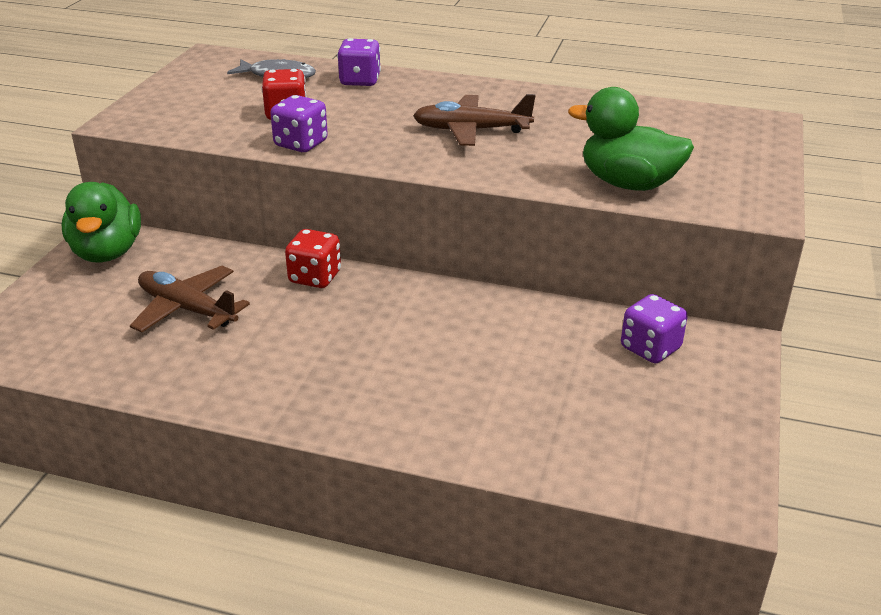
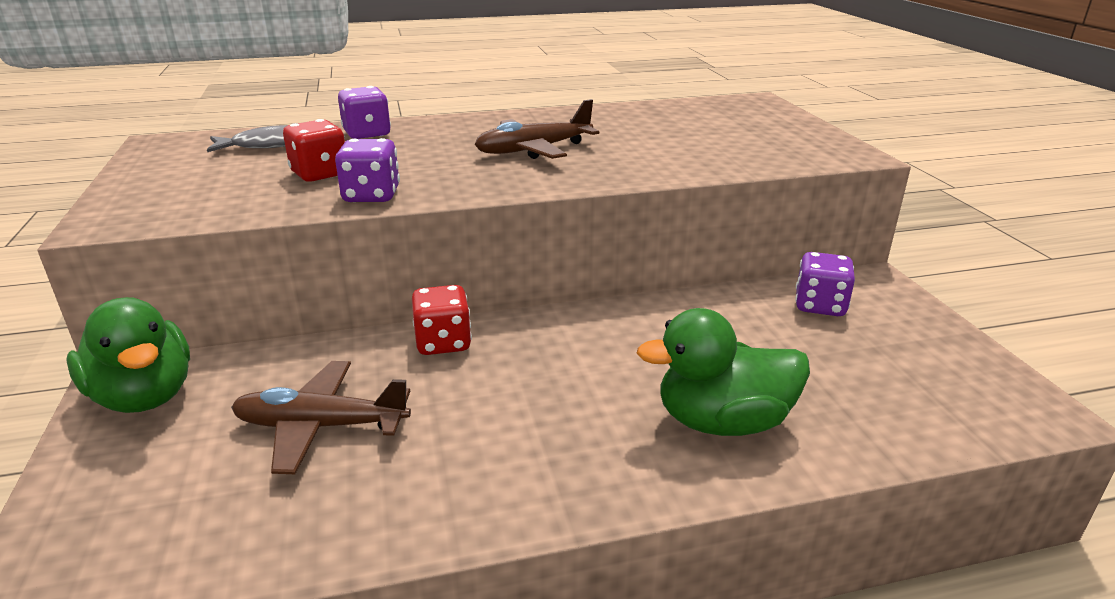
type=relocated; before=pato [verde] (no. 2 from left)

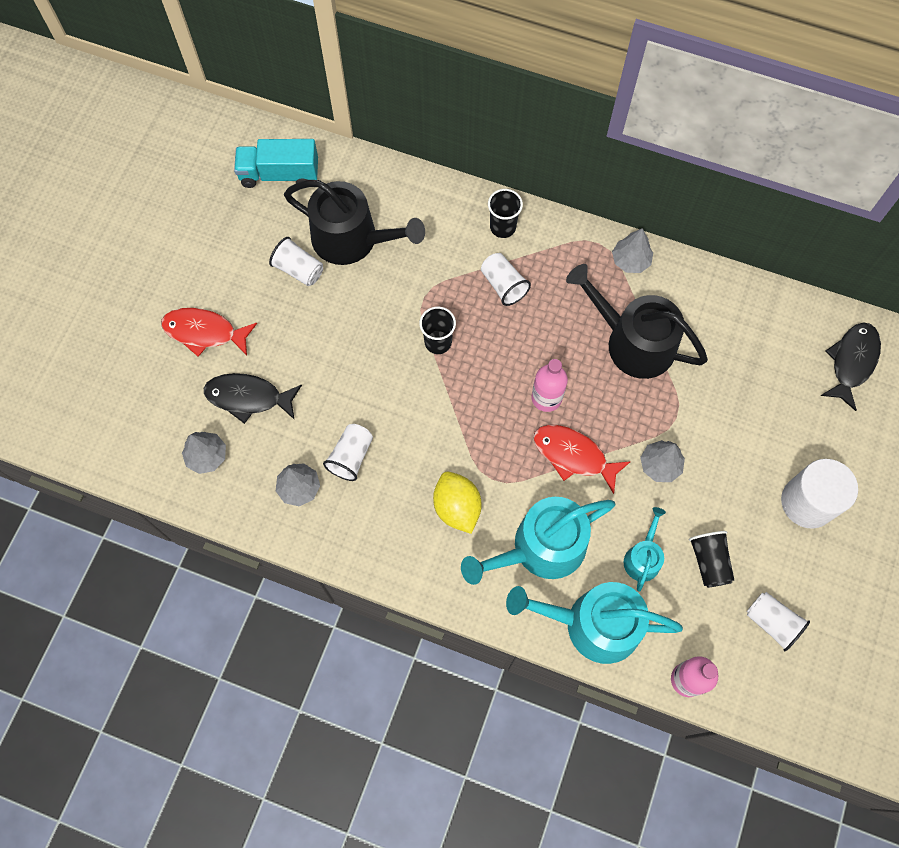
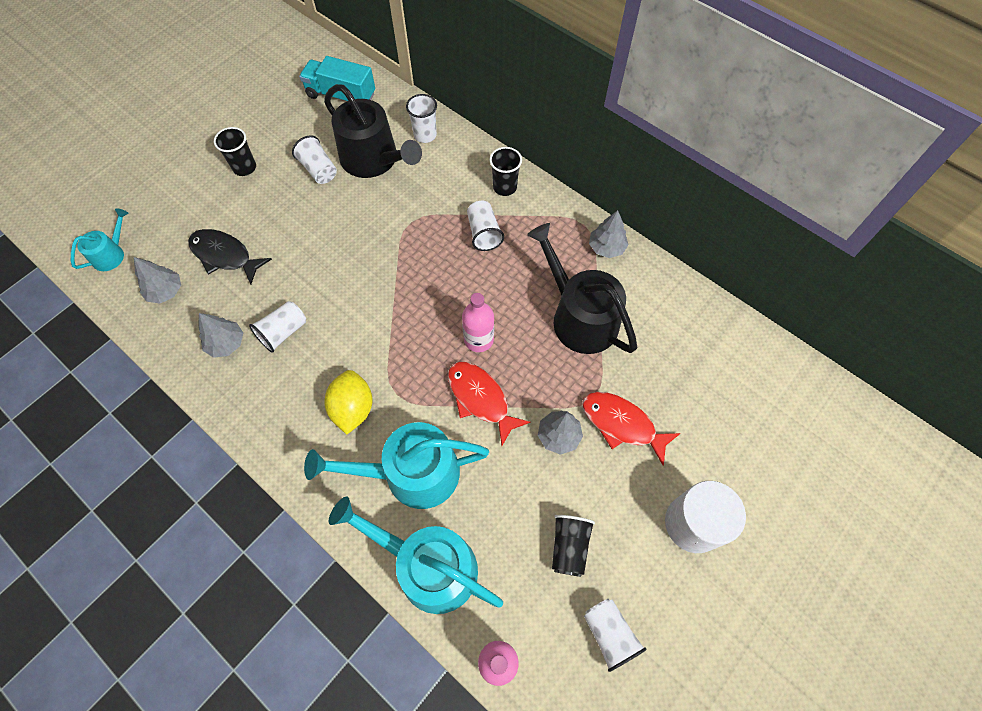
type=relocated; before=pez [rojo] (no. 1 from left in the first image); after=pez [rojo] (no. 2 from left)
type=relocated; before=vaso [negro] (no. 1 from left)
type=relocated; before=regadera [turquesa] (no. 3 from left in the first image); after=regadera [turquesa] (no. 1 from left)
type=missing; before=pez [negro] (no. 2 from left)
type=appeared; after=vaso [blanco] (no. 3 from left)

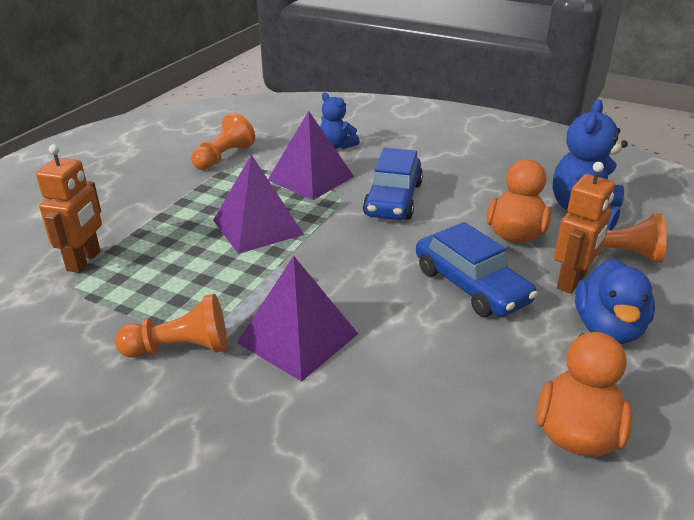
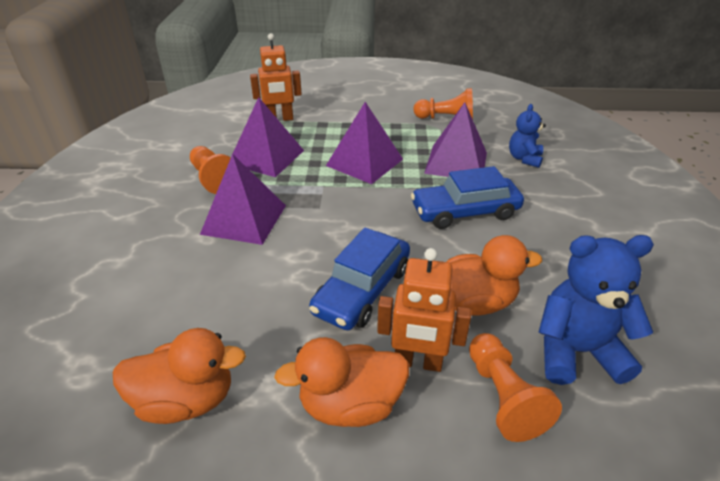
type=colour; before=pato [azul]; after=pato [naranja] (no. 2 from left)
type=appeared; after=pirámide [morado] (no. 2 from left)

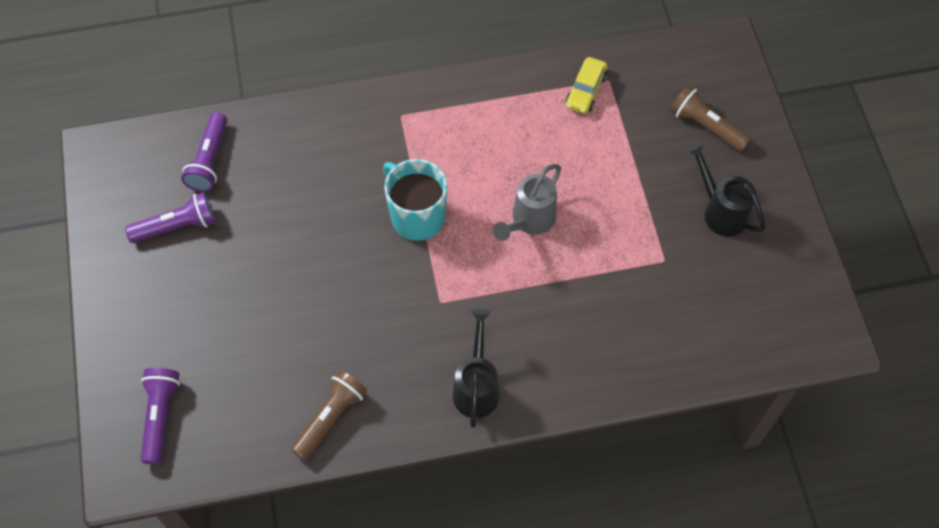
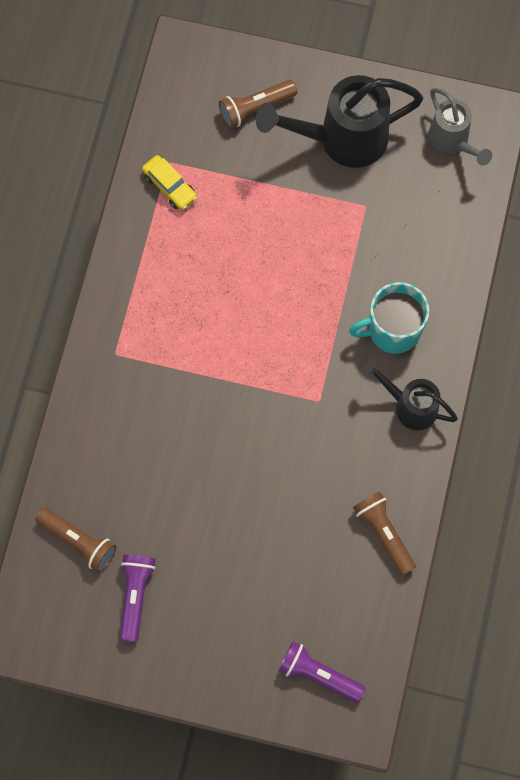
type=colour; before=lámpara de mano [morado] (no. 3 from left); after=lámpara de mano [marrón] (no. 1 from left)
type=relocated; before=taza [turquesa]
type=relocated; before=regadera [gris]
type=size; before=regadera [negro] (no. 2 from left in the first image); scale=1.68

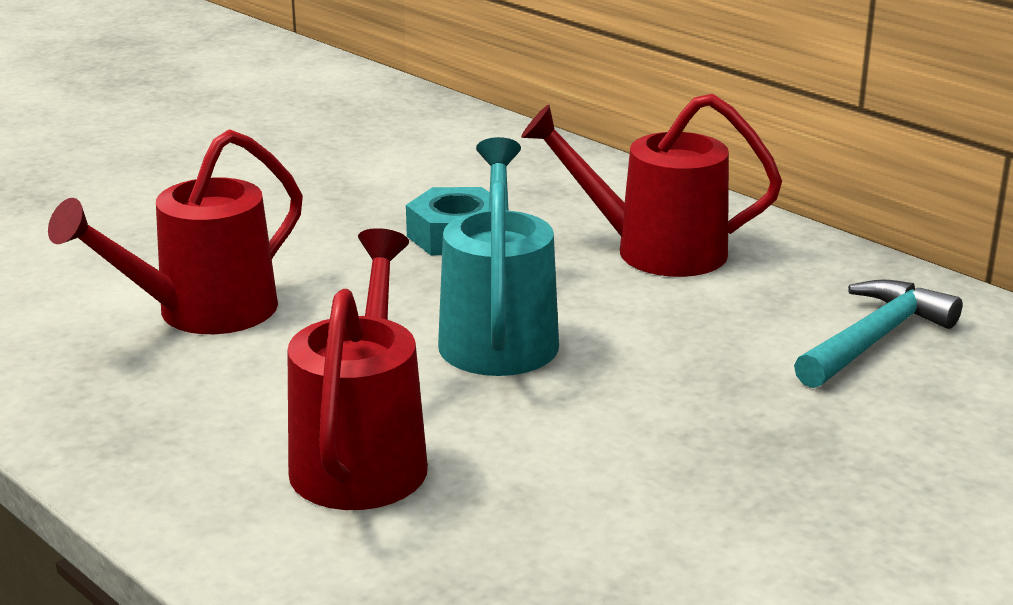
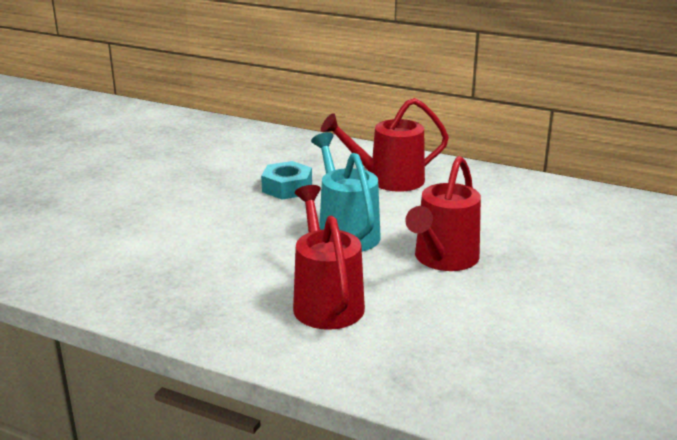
type=relocated; before=regadera [rojo] (no. 1 from left in the first image); after=regadera [rojo] (no. 3 from left)
type=missing; before=martillo [turquesa]

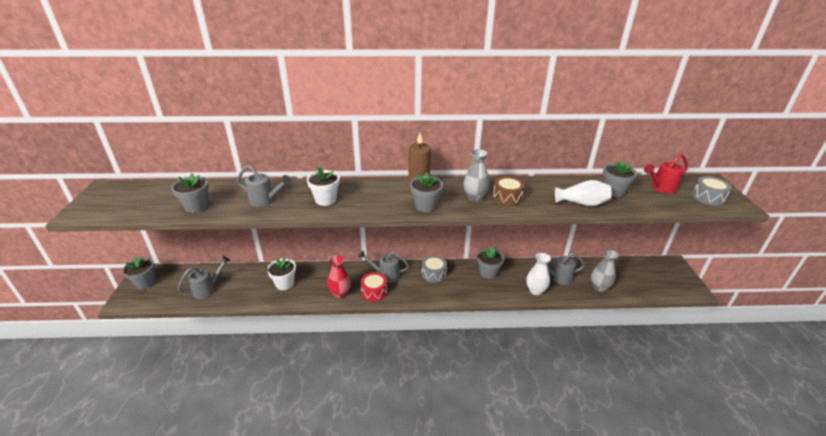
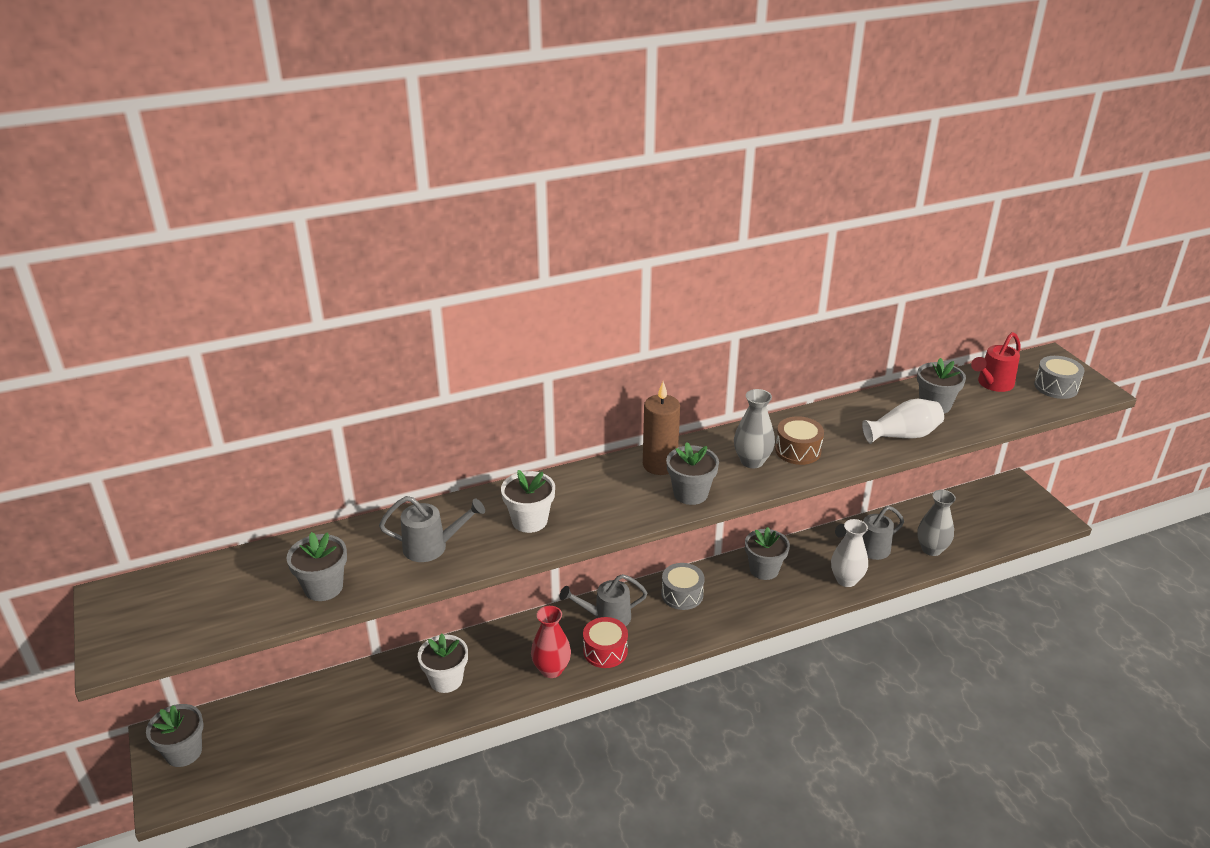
type=missing; before=regadera [gris] (no. 1 from left)

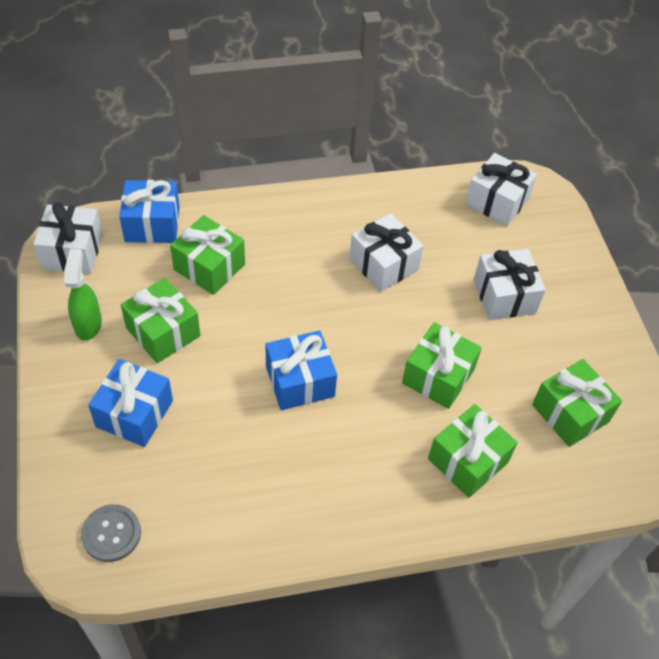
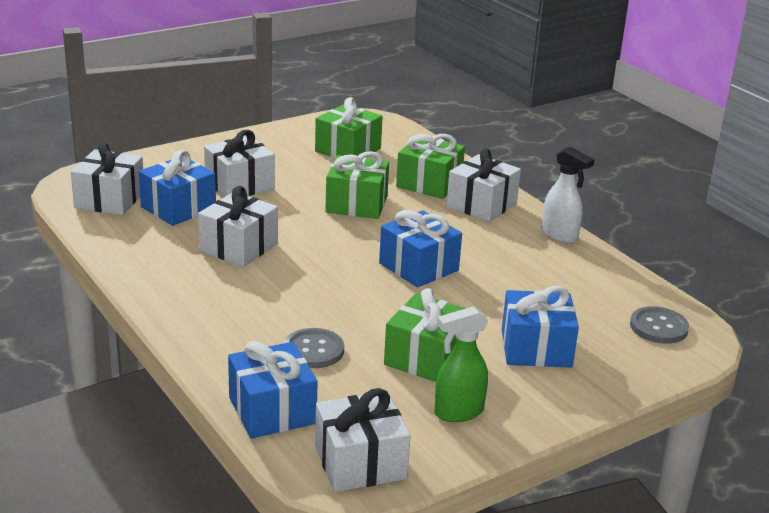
type=exchanged; before=regalo [verde] (no. 2 from left); after=botón [gris] (no. 1 from left)
type=appeared; after=regalo [azul] (no. 1 from left)
type=appeared; after=regalo [blanco] (no. 5 from left)
type=appeared; after=pulverizador [blanco]

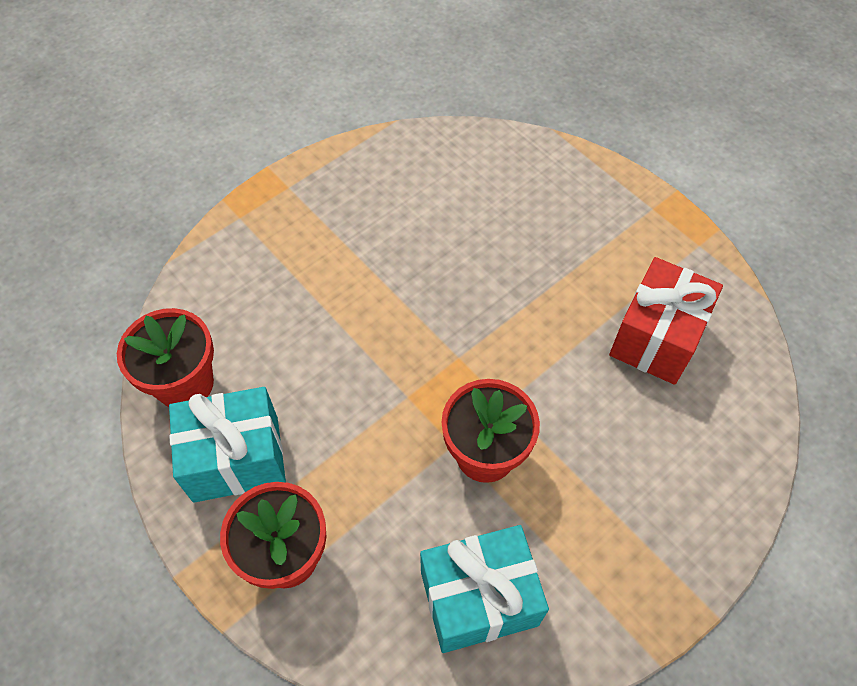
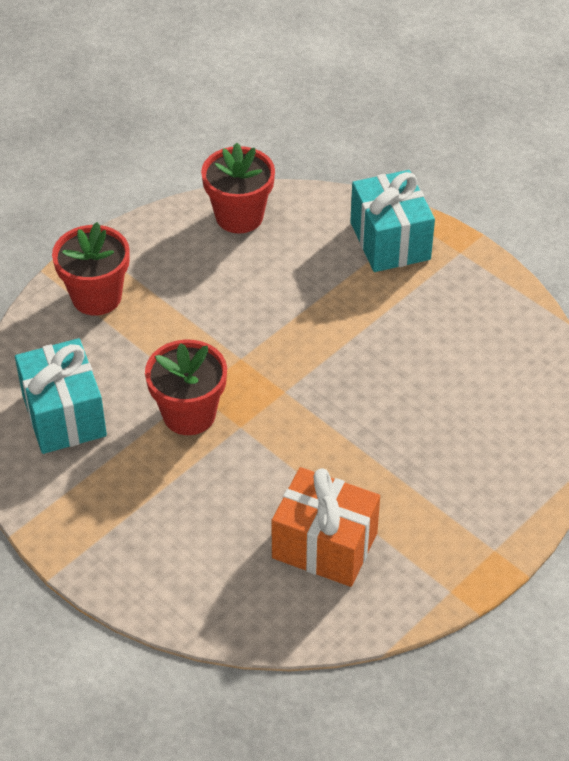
type=relocated; before=regalo [turquesa] (no. 1 from left in the first image); after=regalo [turquesa] (no. 2 from left)
type=colour; before=regalo [rojo]; after=regalo [naranja]

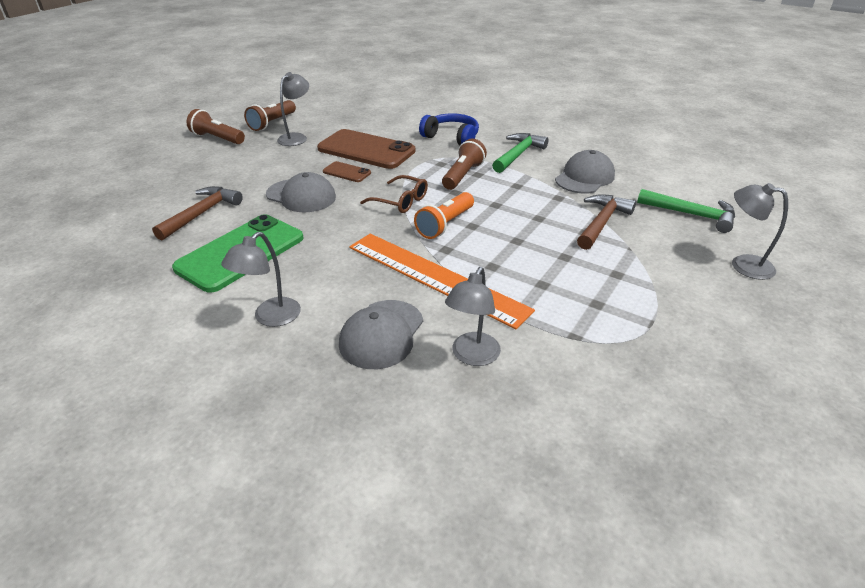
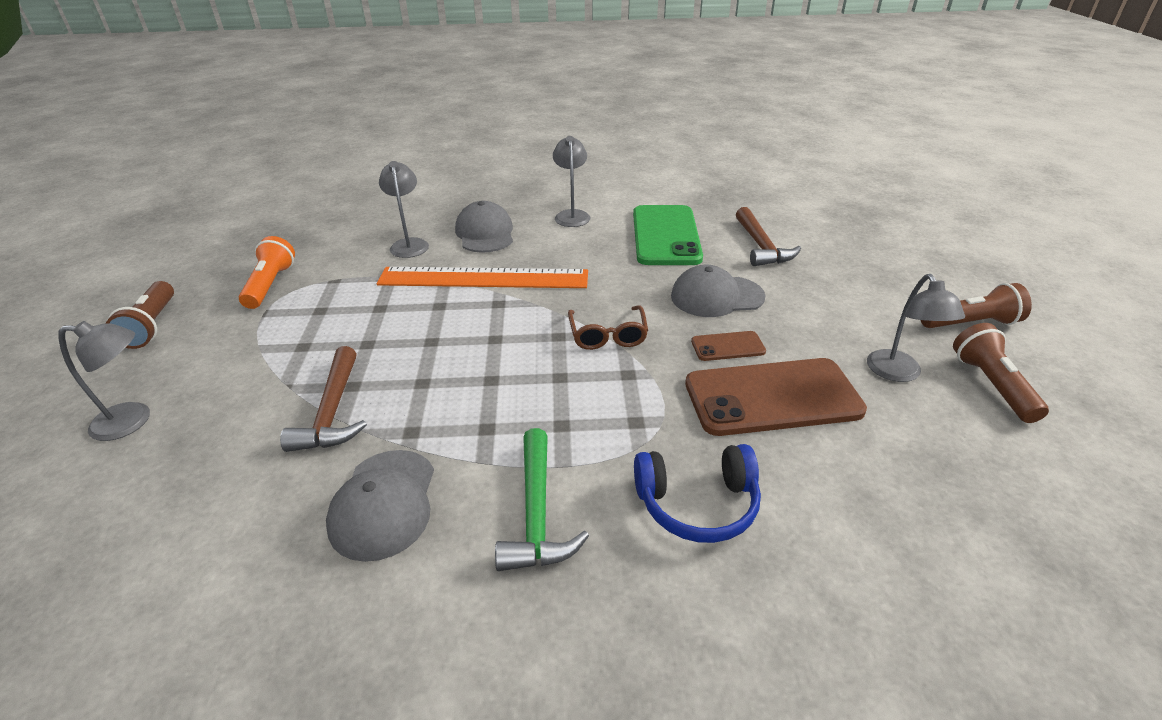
type=spun; before=gafas [marrón]; turn=-90
type=relocated; before=lámpara de mano [naranja]
type=relocated; before=lámpara de mano [marrón] (no. 3 from left in the first image); after=lámpara de mano [marrón] (no. 1 from left)
type=missing; before=martillo [verde] (no. 2 from left)

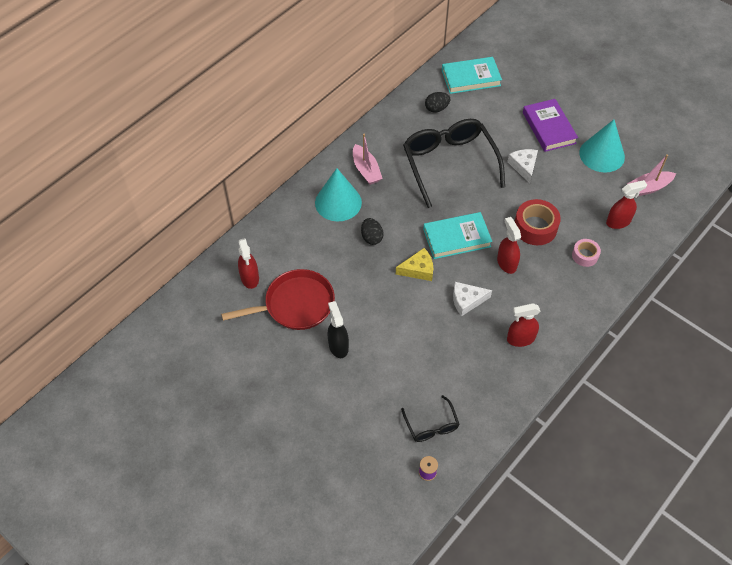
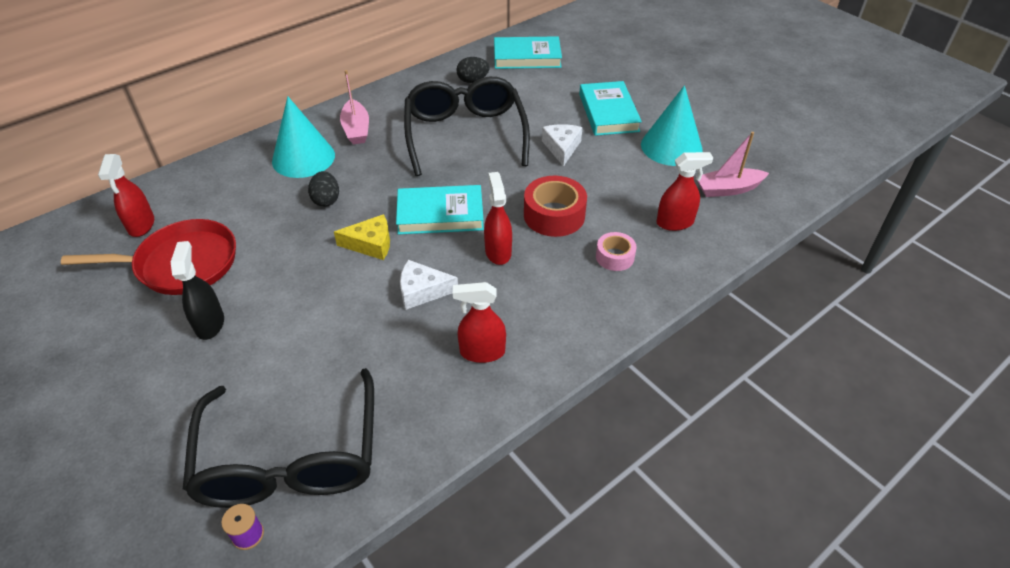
type=size; before=gafas [negro] (no. 1 from left); scale=2.12
type=colour; before=libro [morado]; after=libro [turquesa] (no. 3 from left)

